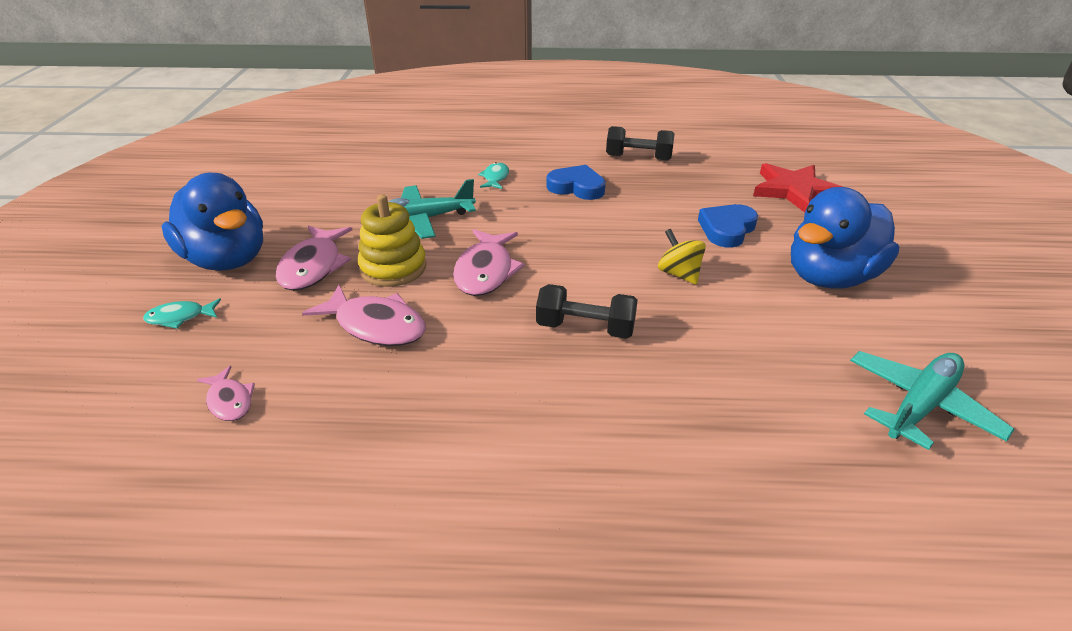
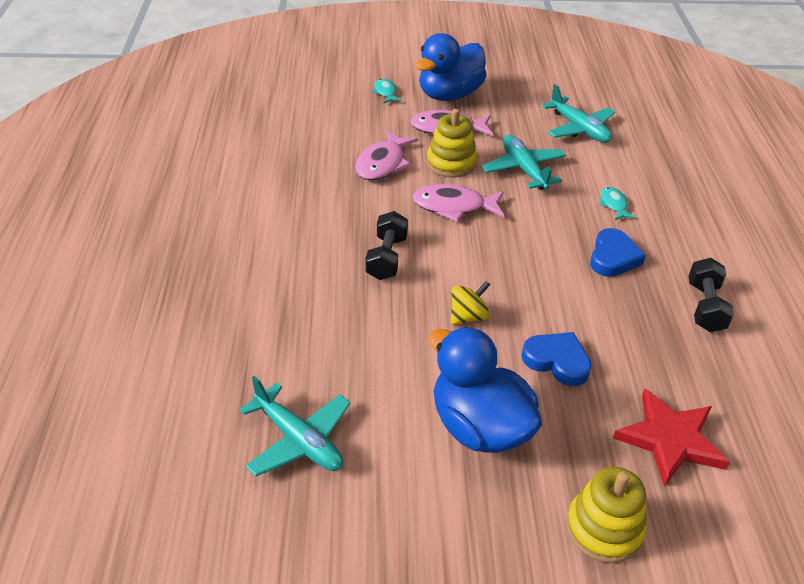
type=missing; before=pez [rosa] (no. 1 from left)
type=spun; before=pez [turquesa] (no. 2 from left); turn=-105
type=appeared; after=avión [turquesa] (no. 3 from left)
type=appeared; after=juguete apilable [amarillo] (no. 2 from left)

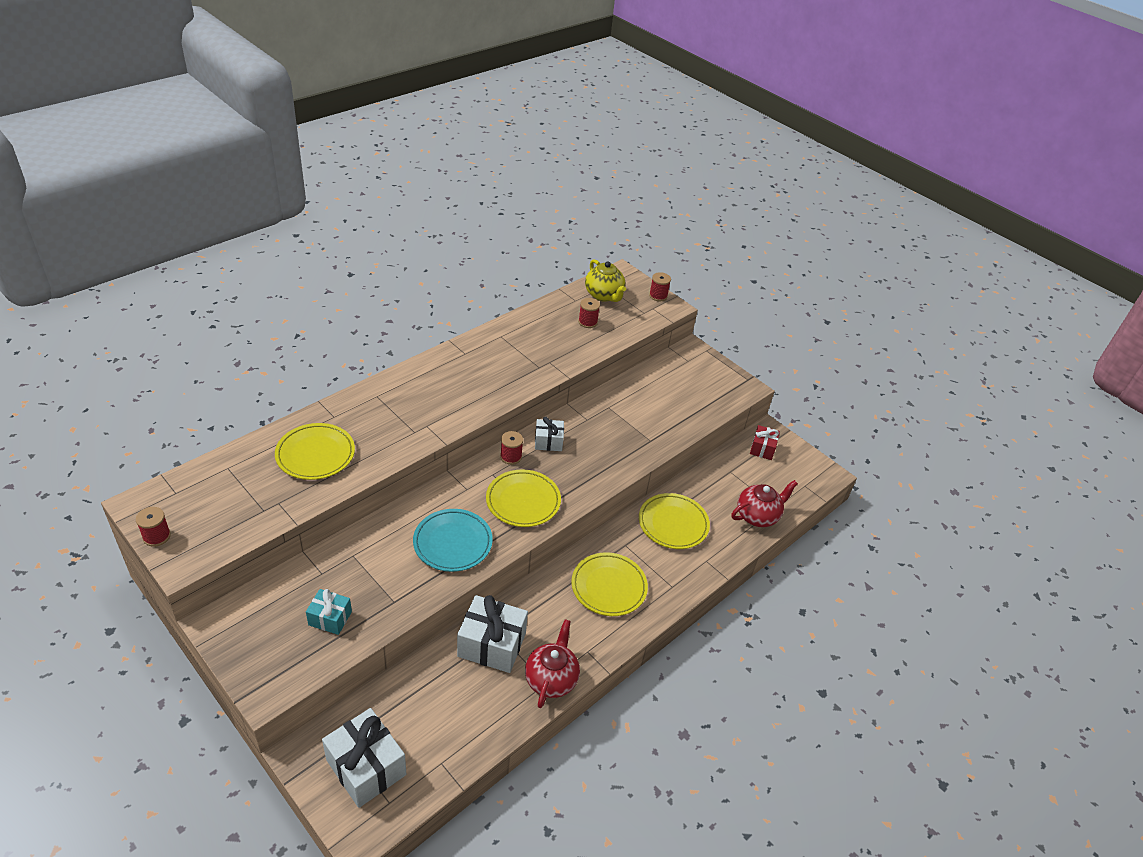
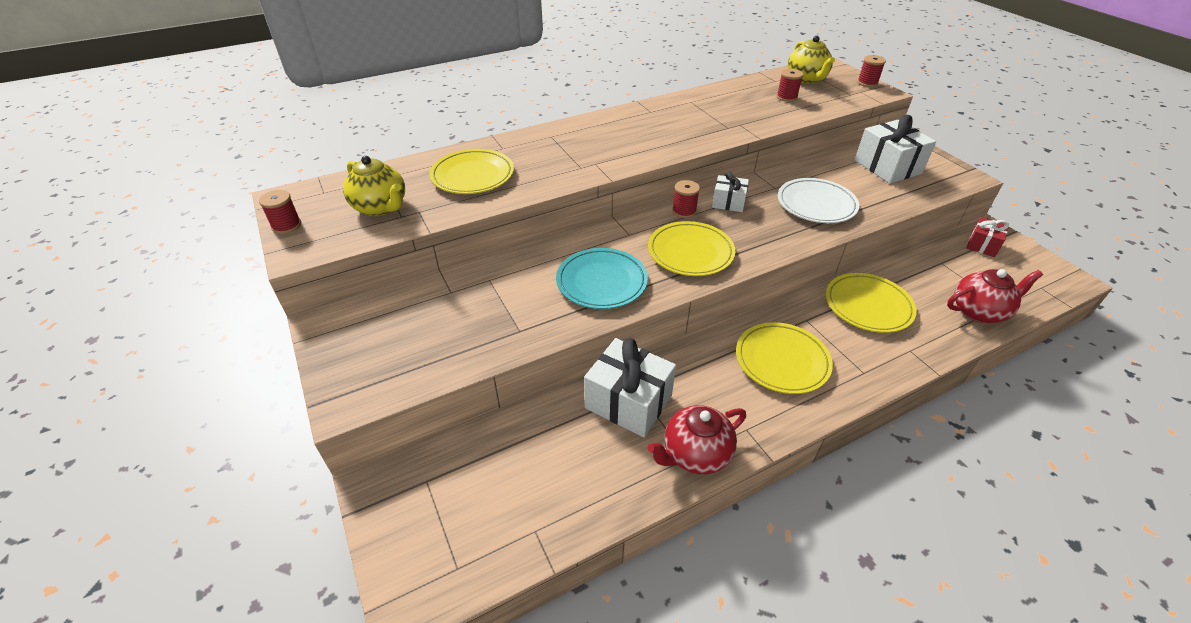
type=missing; before=regalo [turquesa]
type=relocated; before=regalo [blanco] (no. 1 from left in the first image); after=regalo [blanco] (no. 3 from left)
type=spun; before=tetera [rojo] (no. 1 from left); turn=-150
type=appeared; after=tetera [amarillo] (no. 1 from left)
type=appeared; after=plato [blanco]

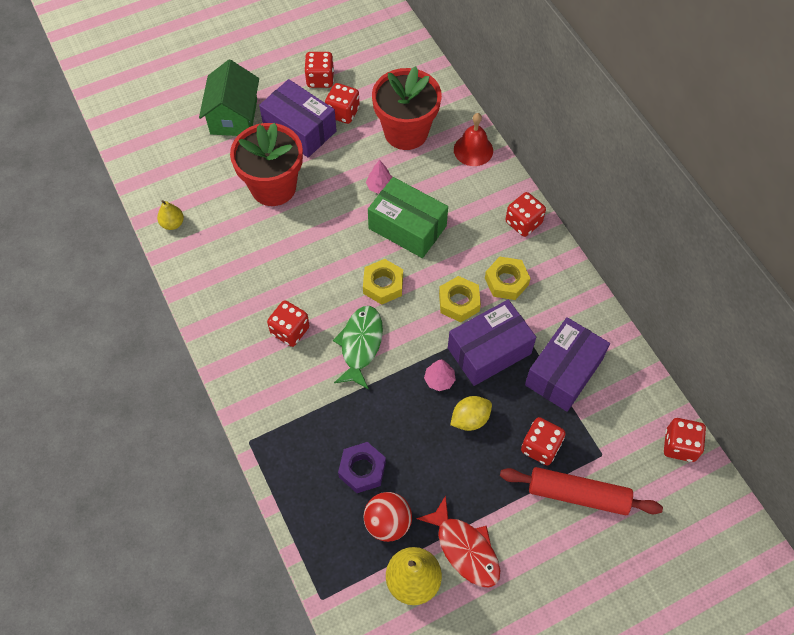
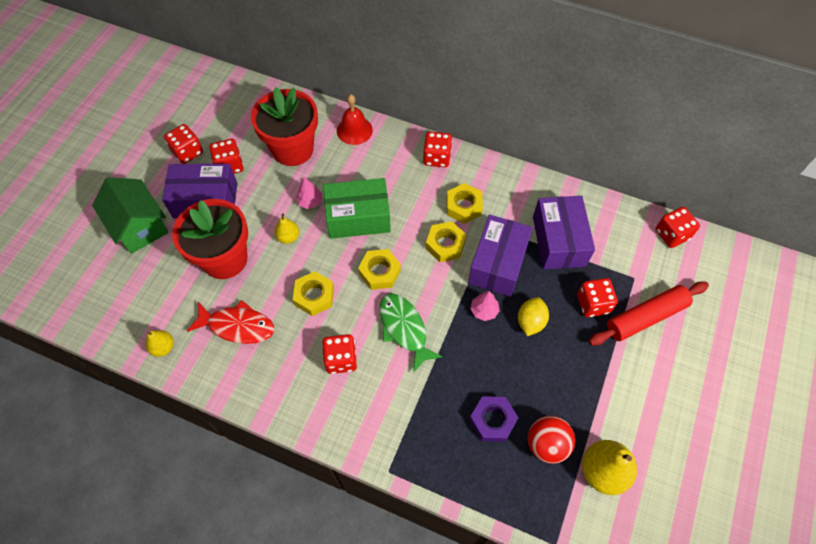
type=relocated; before=pez [rojo]
type=appeared; after=pera [amarillo] (no. 2 from left)
type=appeared; after=tuerca [amarillo] (no. 1 from left)

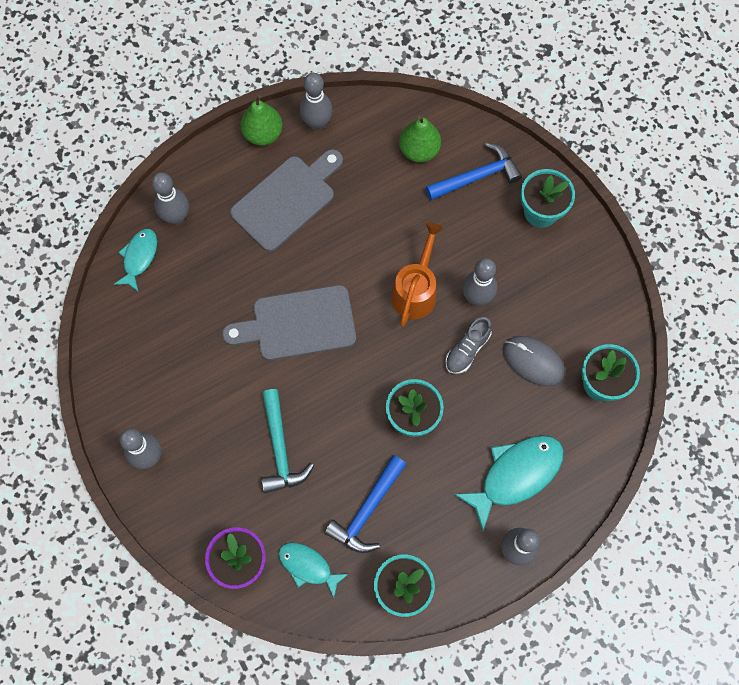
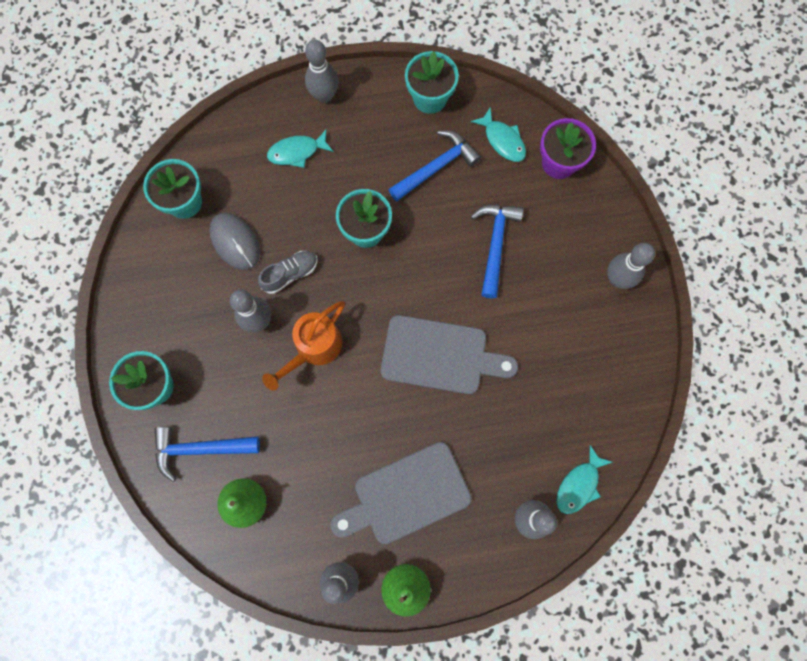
type=colour; before=martillo [turquesa]; after=martillo [azul] (no. 3 from left)
type=size; before=pez [turquesa] (no. 3 from left in the first image); scale=0.6

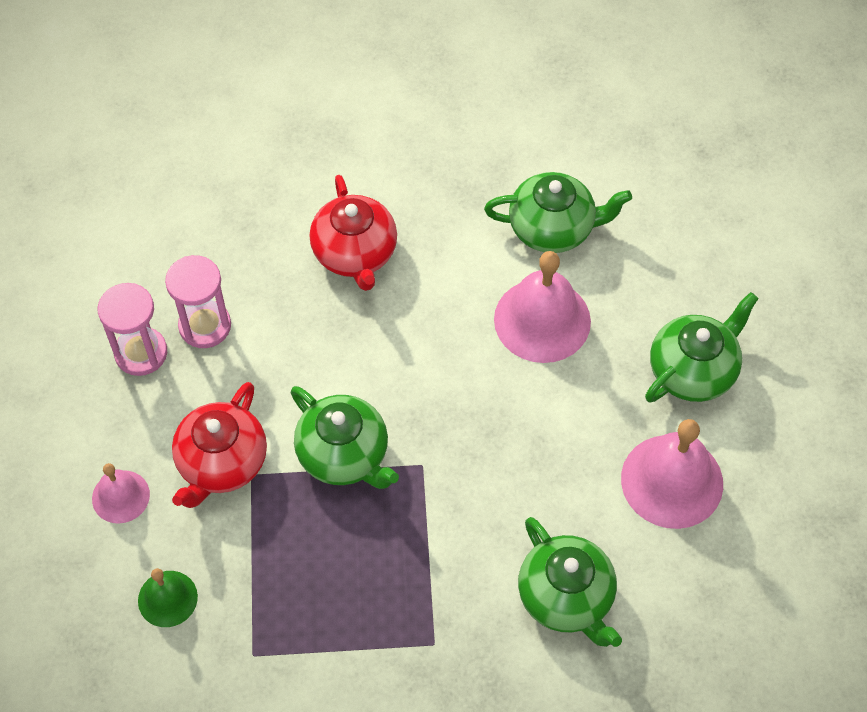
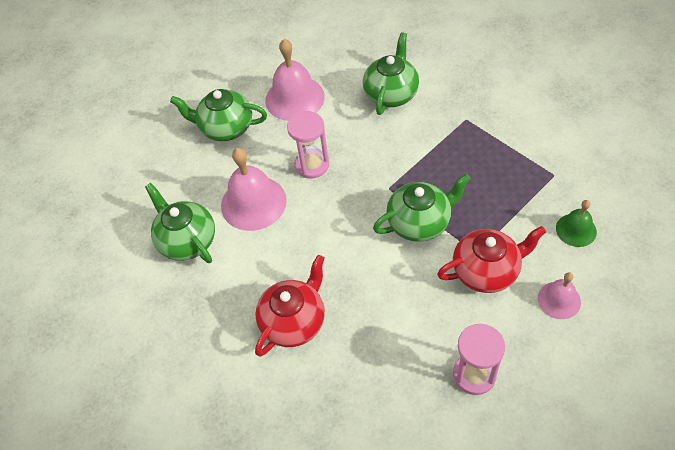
type=relocated; before=reloj de arena [rosa] (no. 2 from left in the first image); after=reloj de arena [rosa] (no. 1 from left)
type=spun; before=tetera [verde] (no. 1 from left in the first image); turn=60

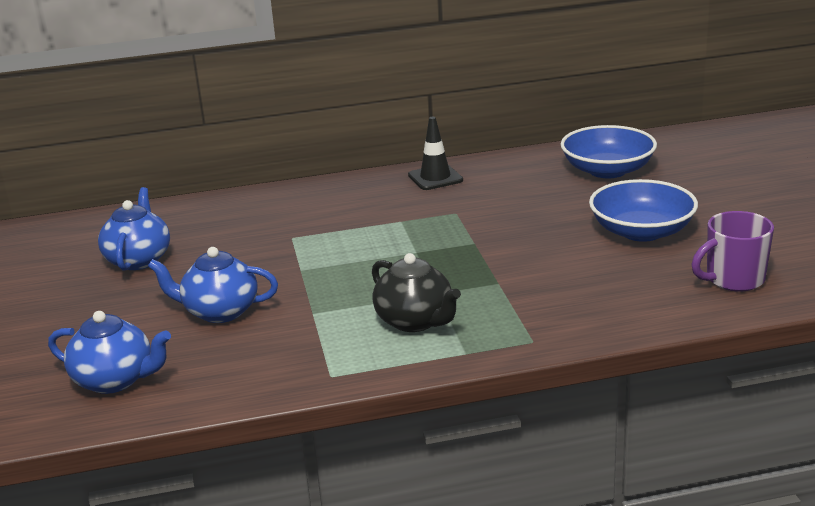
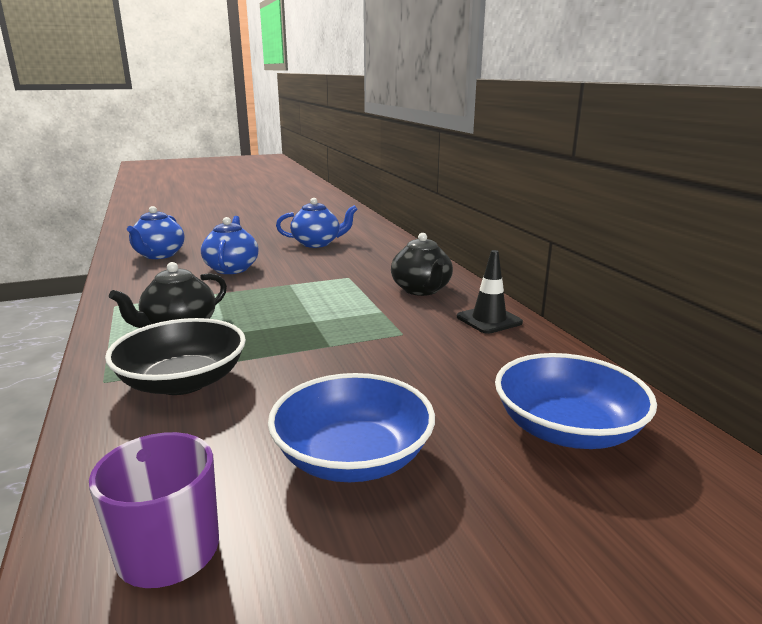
type=appeared; after=cuenco [negro]
type=appeared; after=tetera [negro] (no. 2 from left)

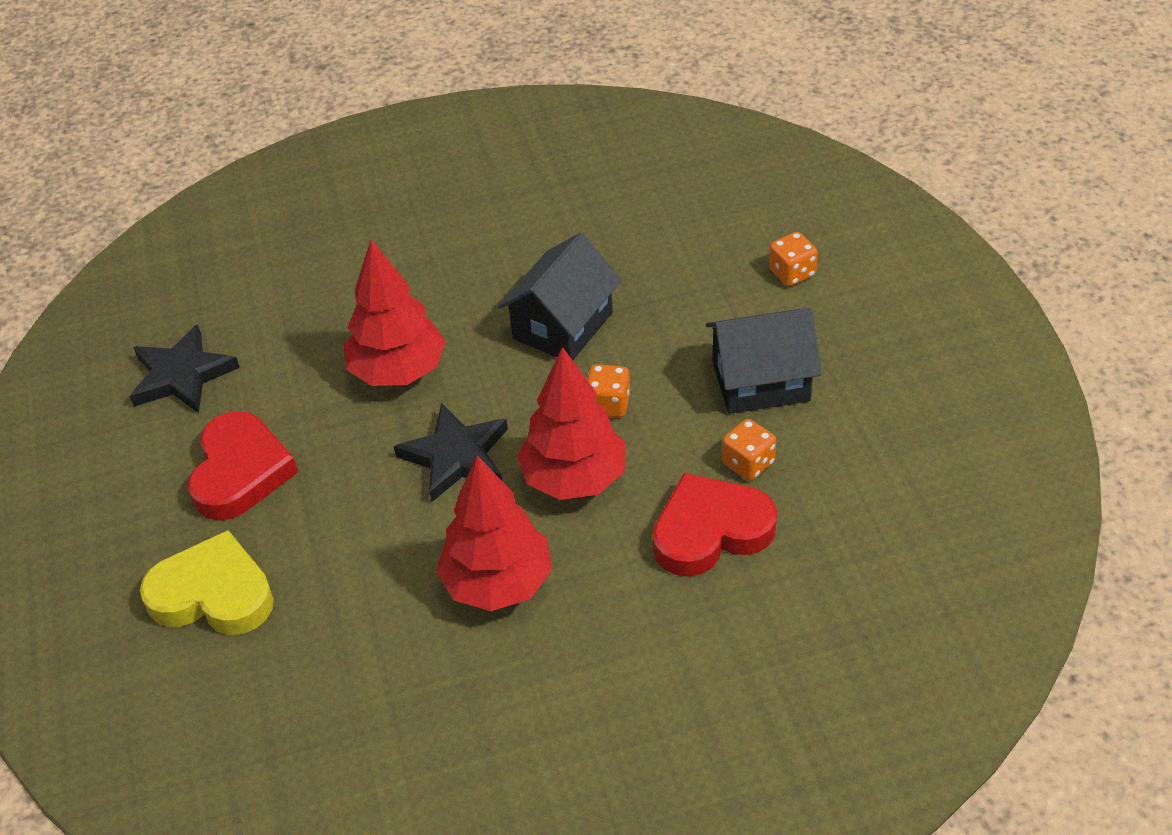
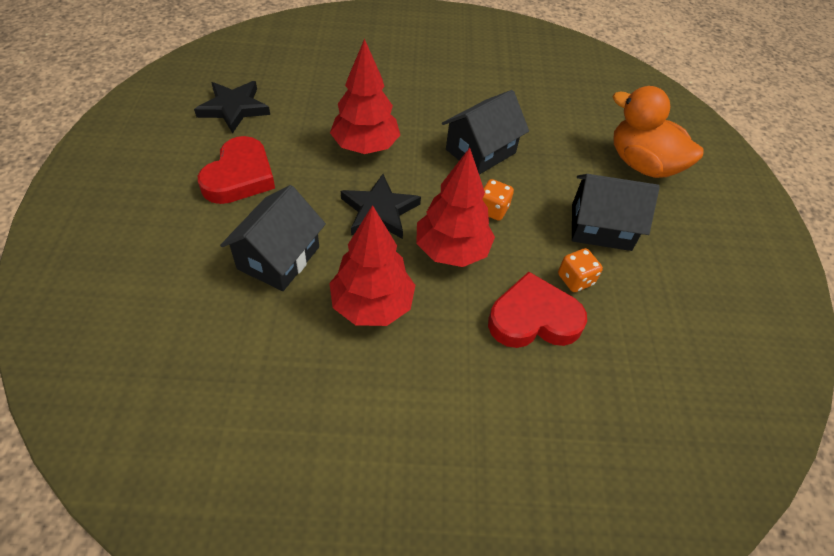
type=missing; before=corazón [amarillo]
type=exchanged; before=dado [naranja] (no. 3 from left); after=pato [naranja]
type=appeared; after=casa [negro] (no. 1 from left)

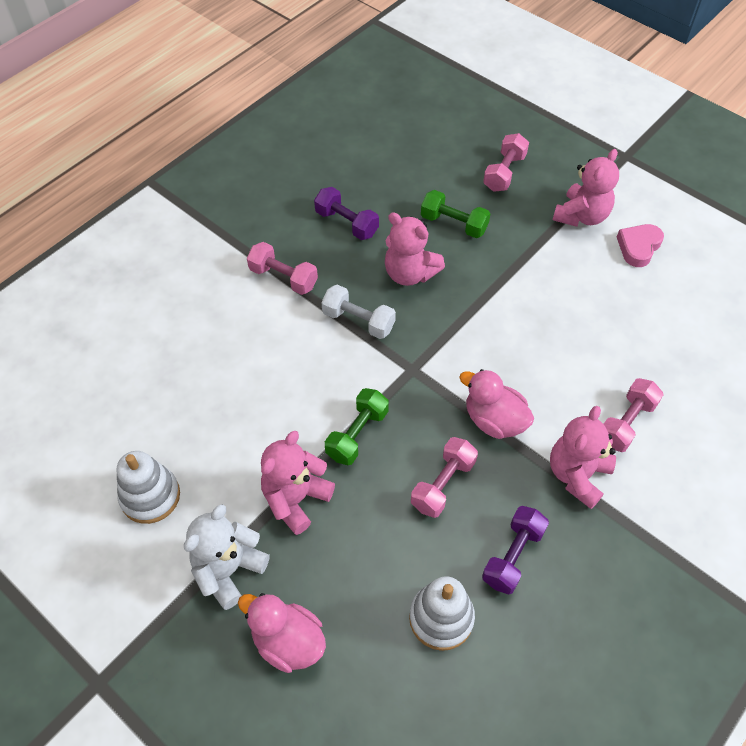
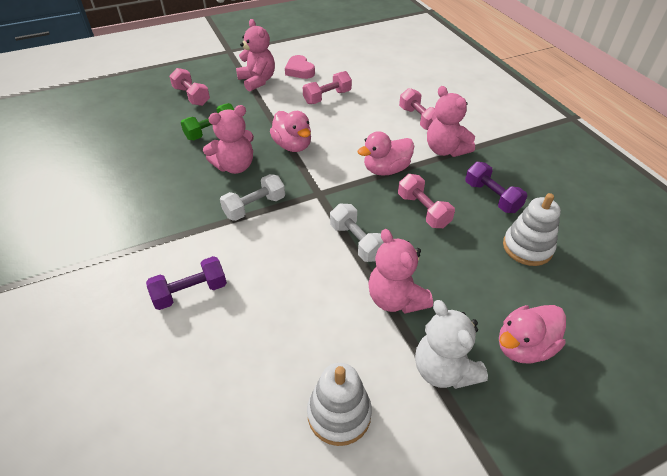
type=relocated; before=mancuerna [rosa] (no. 1 from left in the first image); after=mancuerna [rosa] (no. 2 from left)
type=relocated; before=mancuerna [morado] (no. 1 from left)
type=colour; before=mancuerna [verde] (no. 1 from left); after=mancuerna [blanco] (no. 2 from left)
type=appeared; after=pato [rosa] (no. 1 from left)

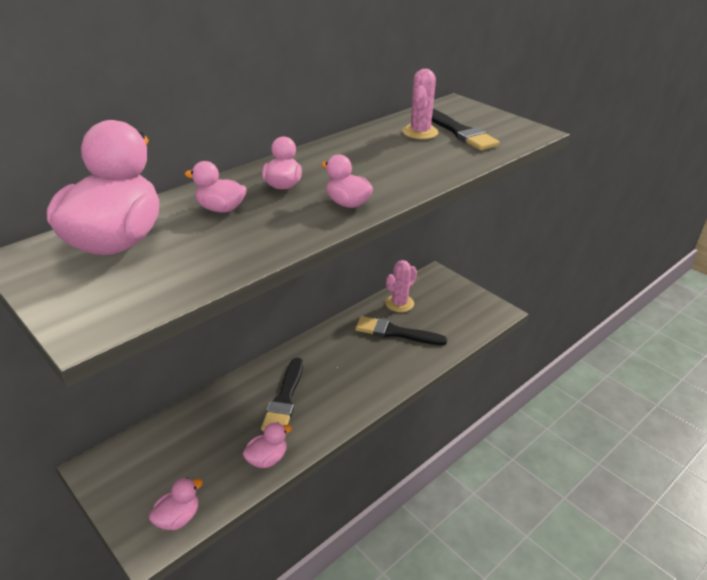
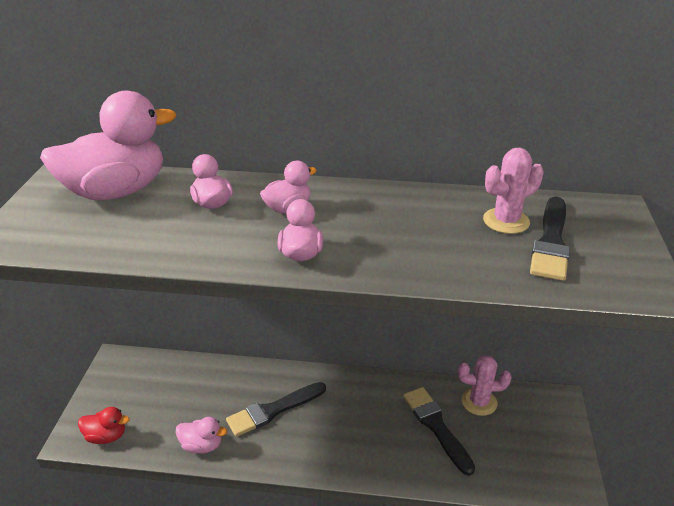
type=colour; before=pato [rosa] (no. 2 from left); after=pato [rojo]

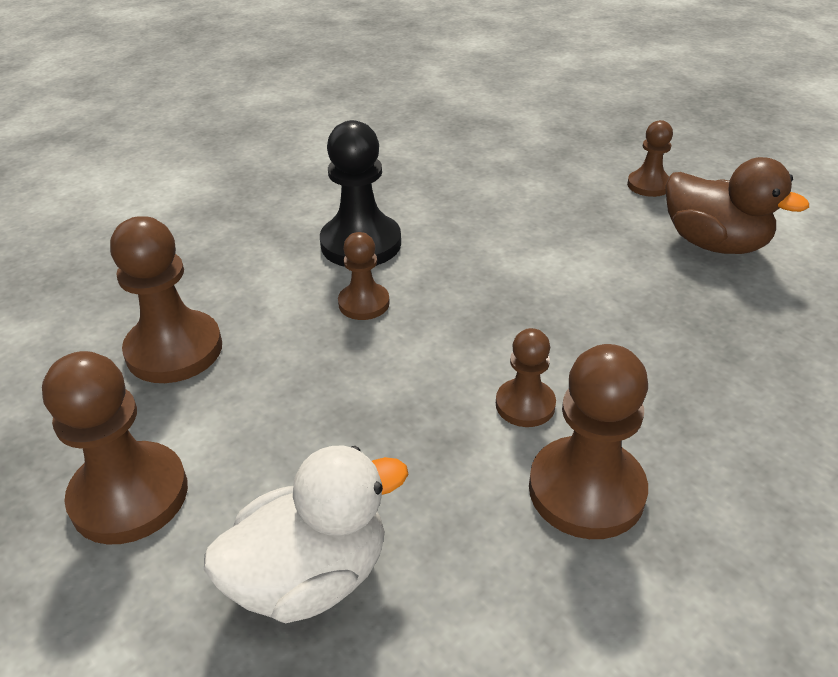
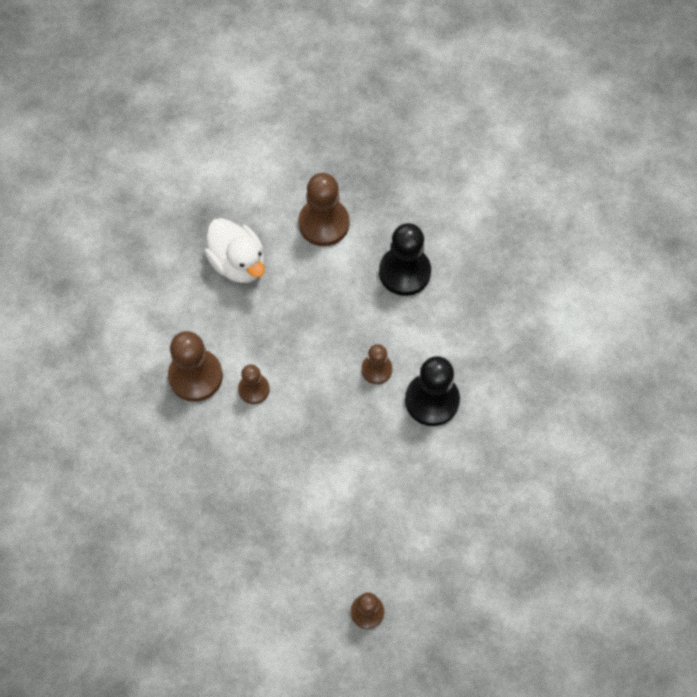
type=colour; before=peón [marrón] (no. 2 from left); after=peón [negro] (no. 1 from left)
type=spun; before=pato [blanco]; turn=-45
type=missing; before=pato [marrón]

